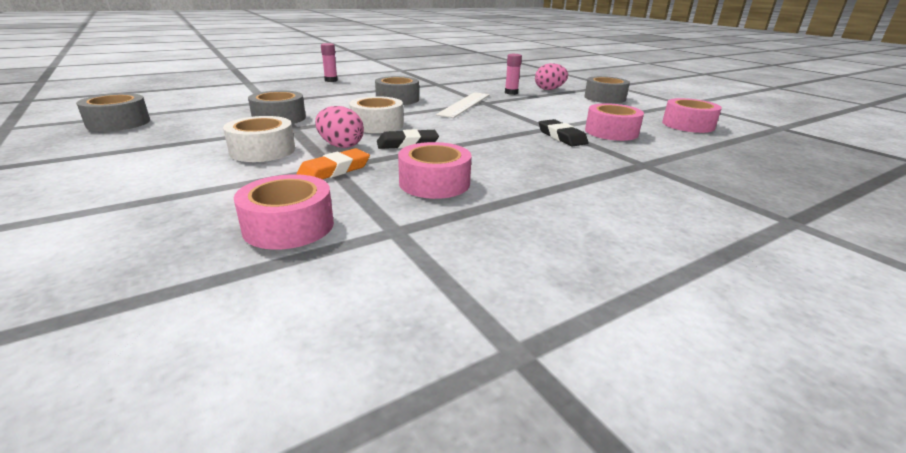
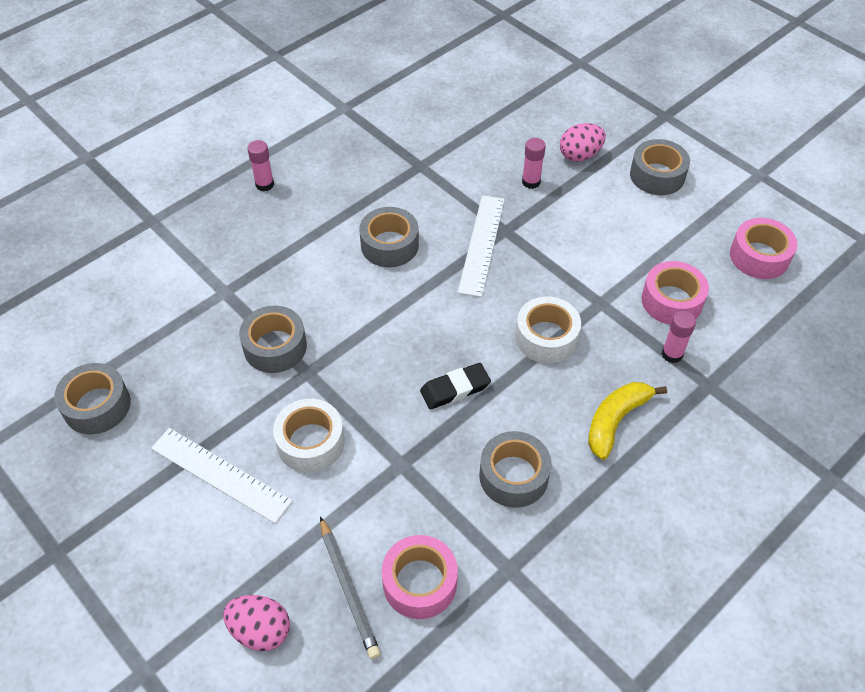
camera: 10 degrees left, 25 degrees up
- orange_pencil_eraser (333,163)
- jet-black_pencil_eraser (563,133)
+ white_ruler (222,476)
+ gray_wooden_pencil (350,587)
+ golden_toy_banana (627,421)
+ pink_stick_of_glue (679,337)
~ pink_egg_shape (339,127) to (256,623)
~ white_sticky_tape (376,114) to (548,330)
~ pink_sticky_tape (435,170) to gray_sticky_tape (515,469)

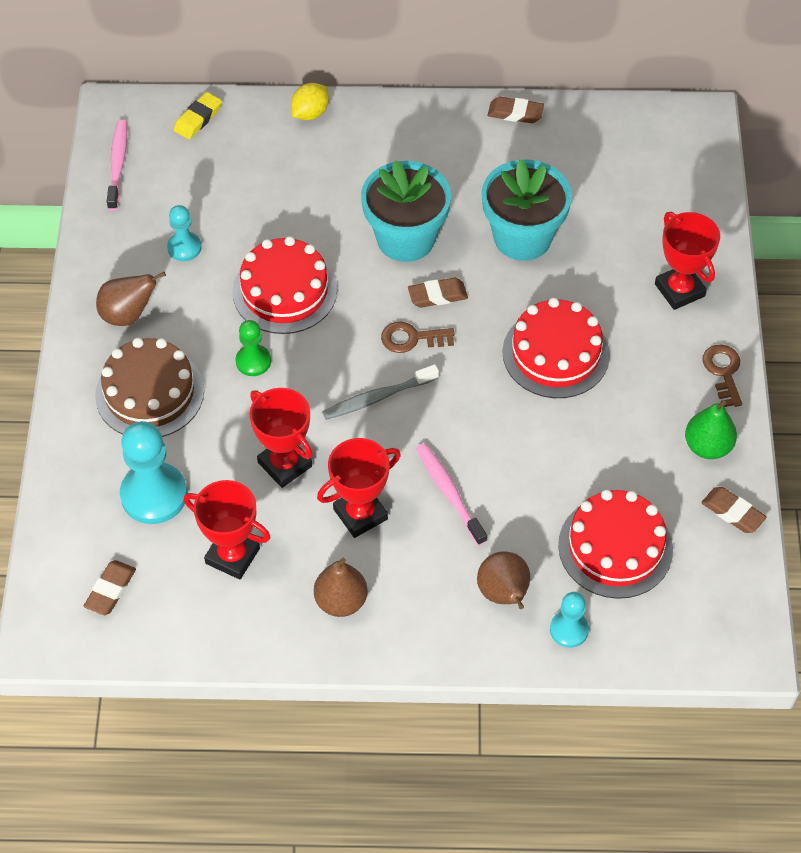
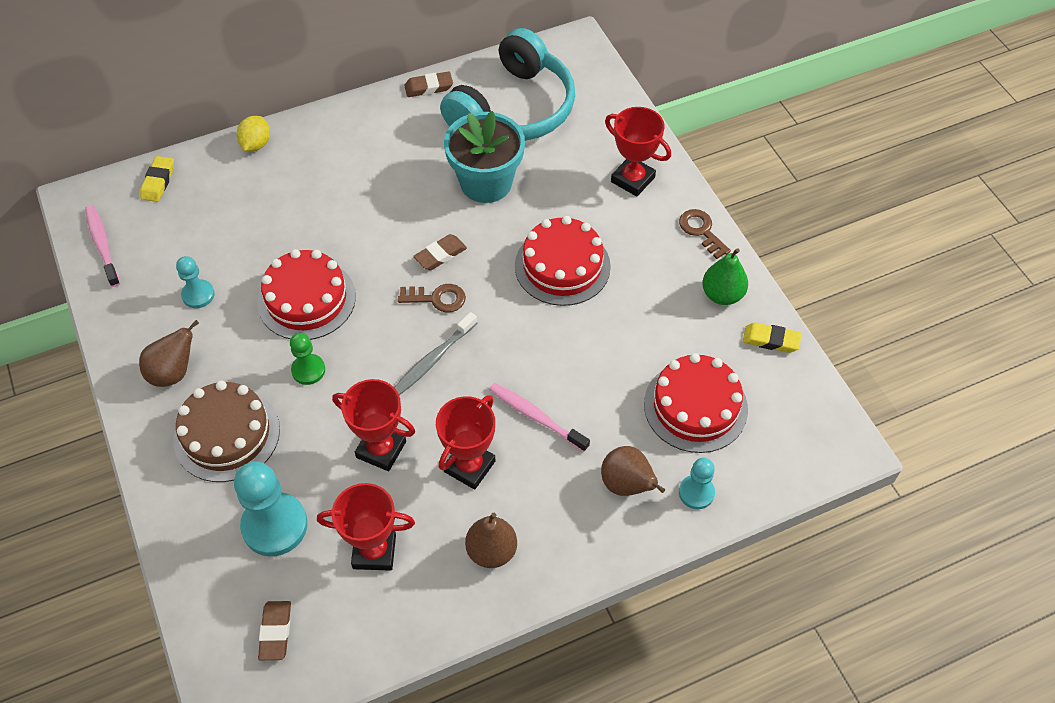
camera: 25 degrees left, 0 degrees up
- aqua_flower_pot (406,211)
+ aqua_headphones (507,84)
~ russet_pencil_eraser (733,510) to golden_pencil_eraser (772,337)
~ russet_latchkey (418,337) = (432,298) 150 degrees counterclockwise

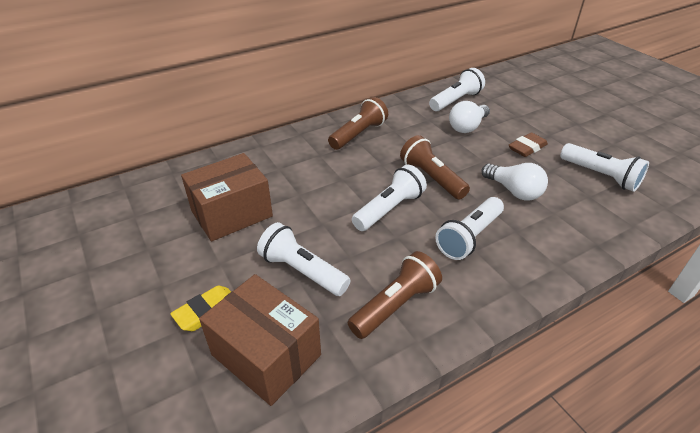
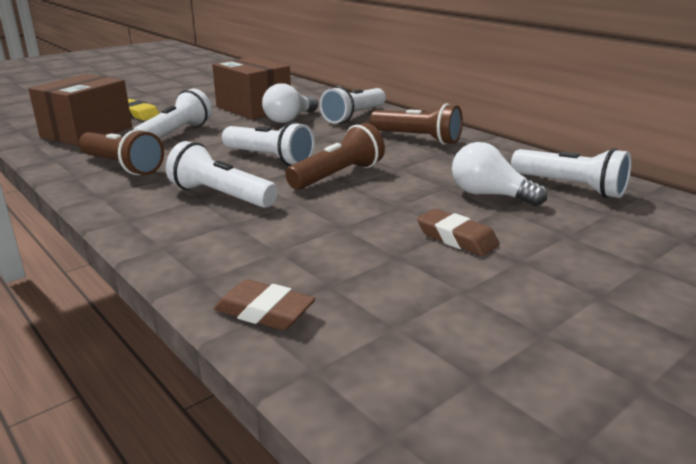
camera: 80 degrees right, 15 degrees down
+ russet_pencil_eraser (265,304)
~ white_light_bulb (514,182) to (290,103)
~ white_flashlight (604,167) to (352,105)

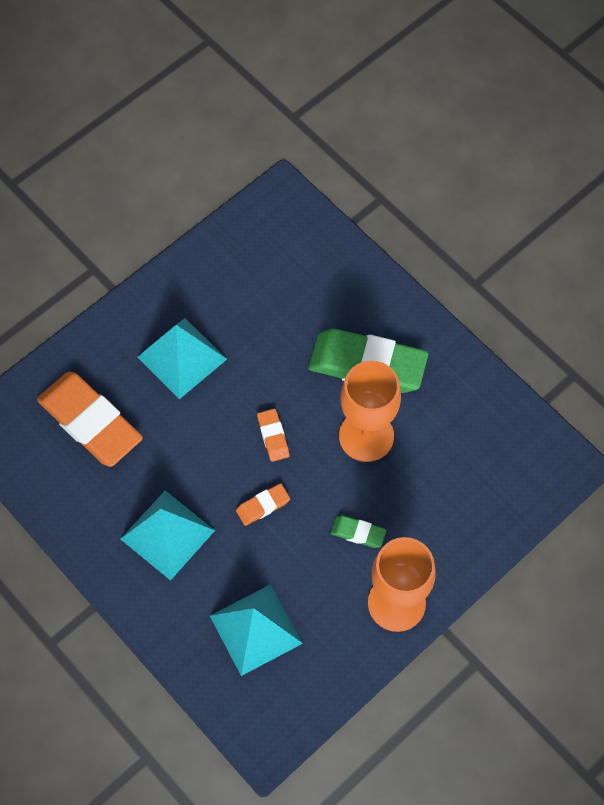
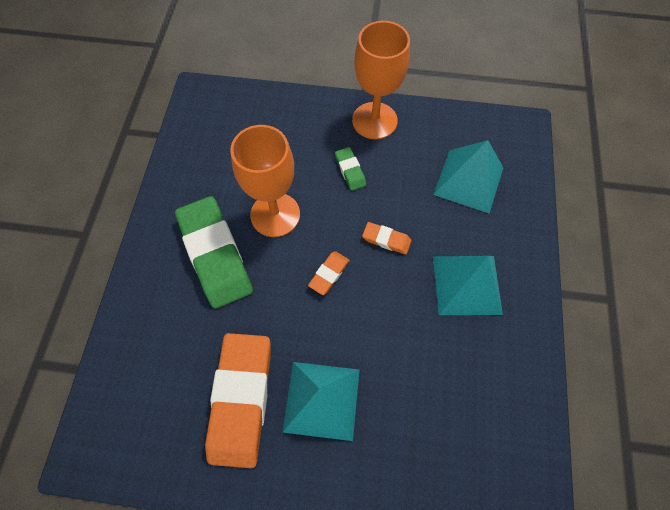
camera: 130 degrees left, 0 degrees up
~ orange_pencil_eraser (90,419) to (238,400)

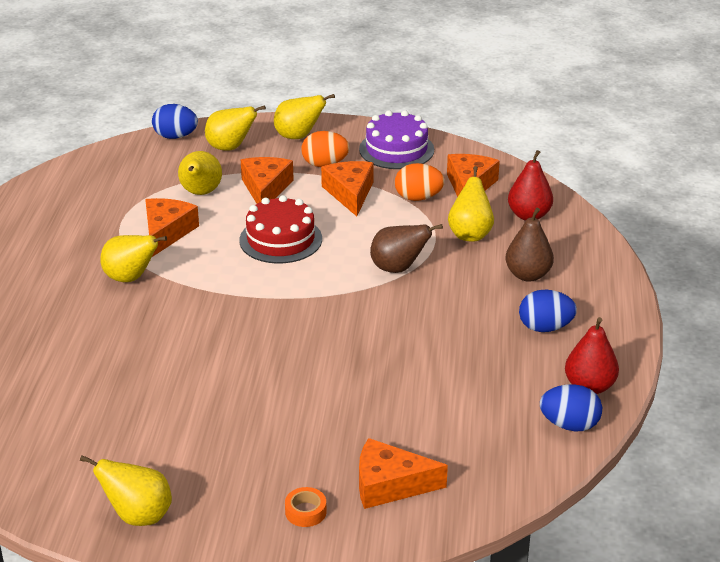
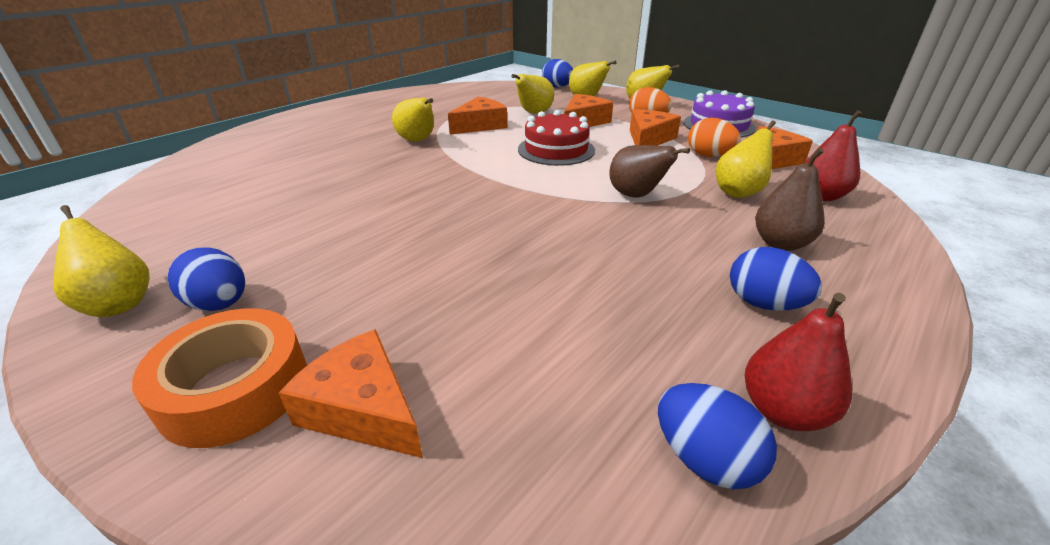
camera: 35 degrees right, 0 degrees up
+ cobalt_egg_shape (206,279)
~ orange_sticky_tape (306,507) = (219,378) x2.25

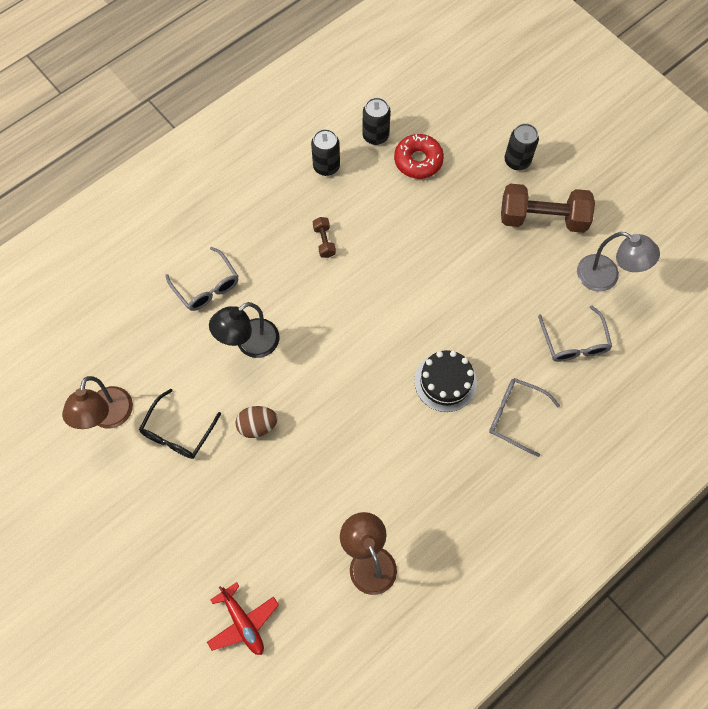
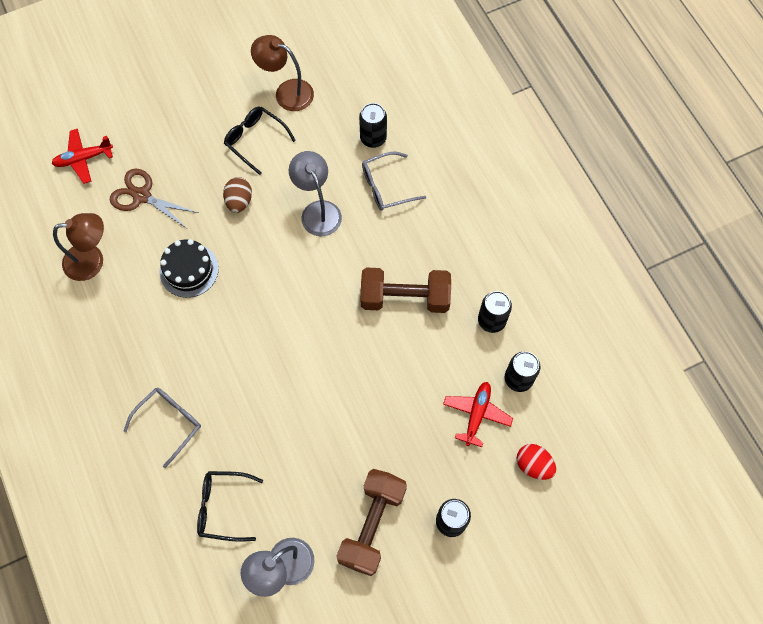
camera: 105 degrees right, 0 degrees up
+ russet_pair_of_scissors (154,198)
+ jet-black_can (373,125)
+ red_egg_shape (536,462)
~ jet-black_cake (445,381) to (189,268)
~ red_doughnut (419,156) to red_plane (478,414)
~ jet-black_lamp (244,330) to gray_lamp (315,193)
~ gray_eyeglasses (575,334) to jet-black_eyeglasses (230,506)
~ russet_dumbbell (324,237) = (406,290) x2.24

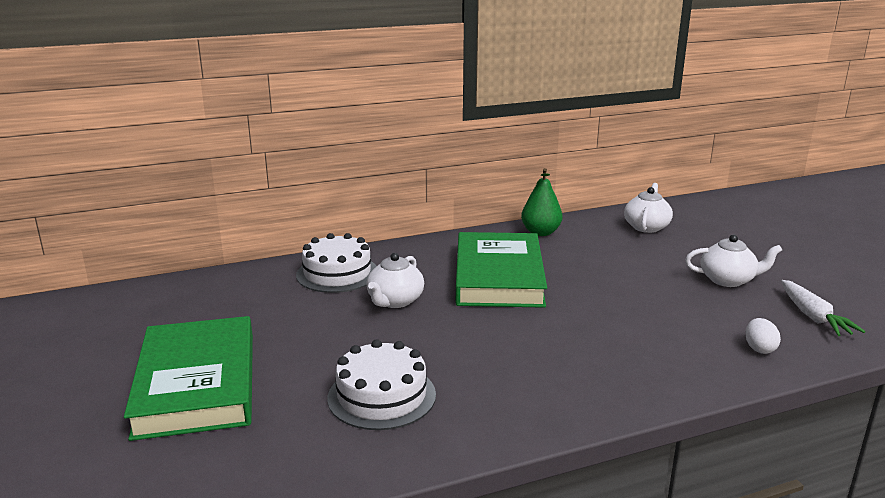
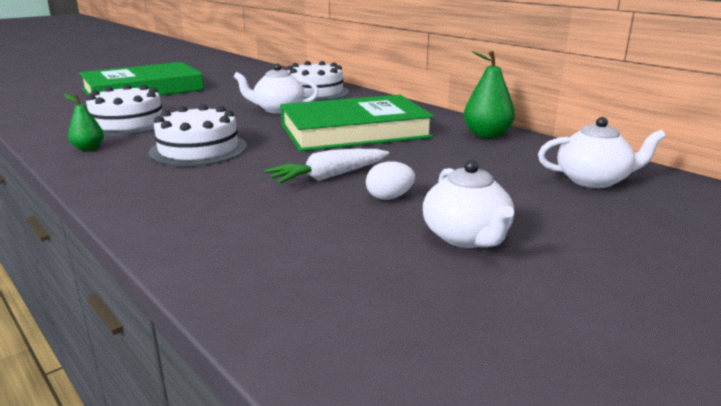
camera: 70 degrees right, 0 degrees up
+ emerald_pear_fruit (84,122)
+ white_cake (198,135)
~ white_egg_shape (763,336) to (390,180)
~ white_toy_carrot (823,308) to (326,166)

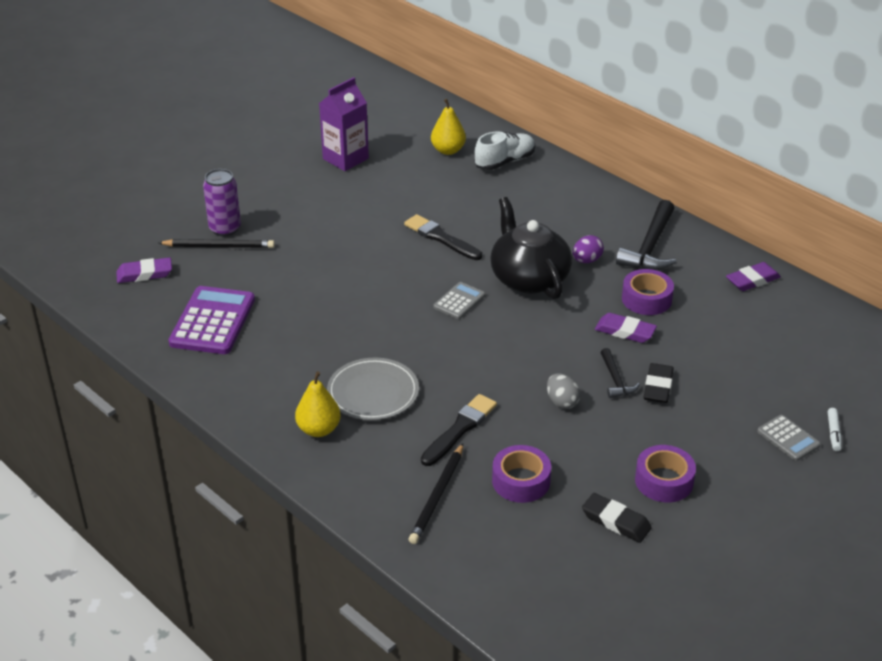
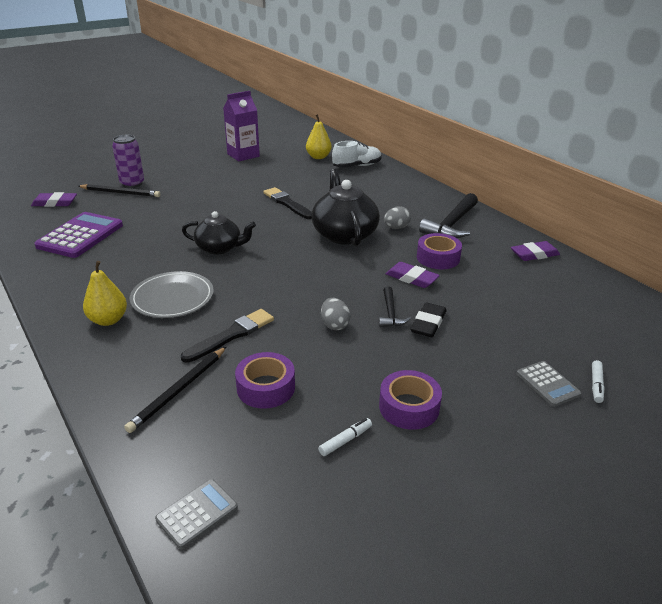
camera: 10 degrees right, 5 degrees down
+ jet-black_china_teapot (219,233)
~ gray_adding_machine (459,300) to (196,514)
~ jet-black_pencil_eraser (617,518) to white_marker (345,437)
~ royal_purple_egg_shape (588,249) to gray_egg_shape (397,217)

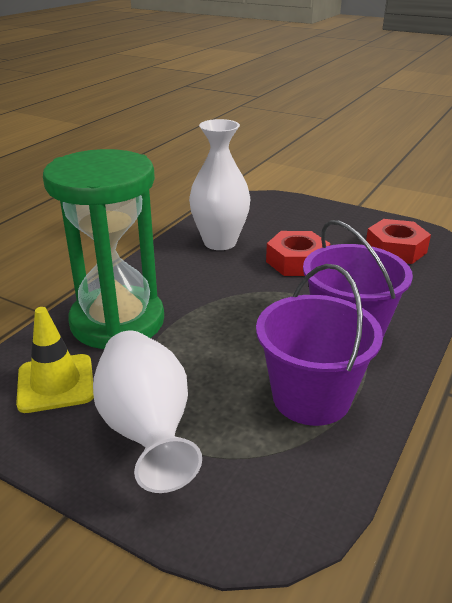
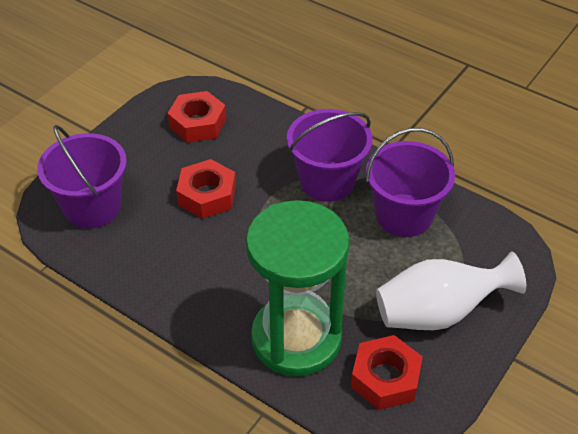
camera: 85 degrees left, 15 degrees up
- white_tall_vase (219,184)
+ royal_purple_bucket (82,176)
~ golden_traffic_cone (55,360) to red_hex_nut (387,372)

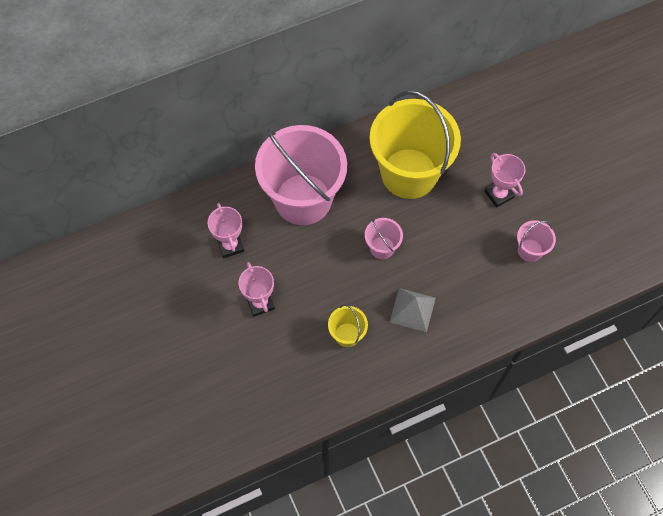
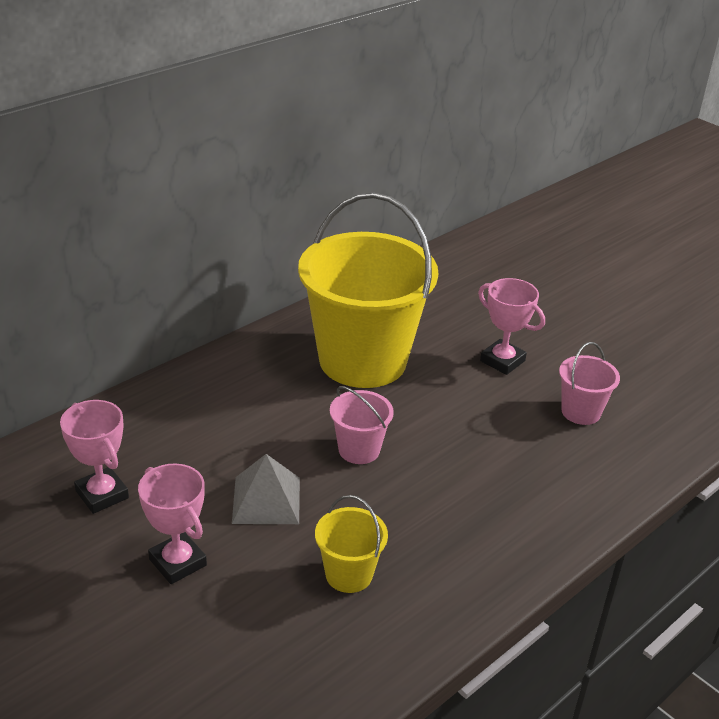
camera: 20 degrees left, 30 degrees down
- pink_bucket (301,175)
~ gray_pyramid (413,310) to (266,489)

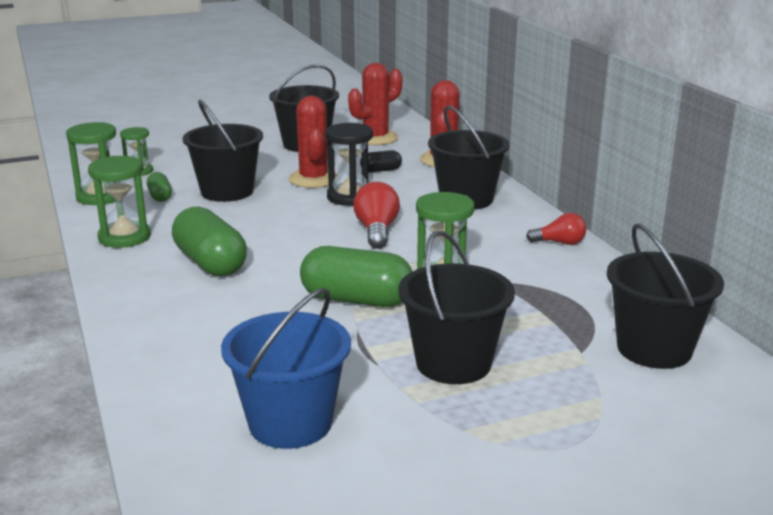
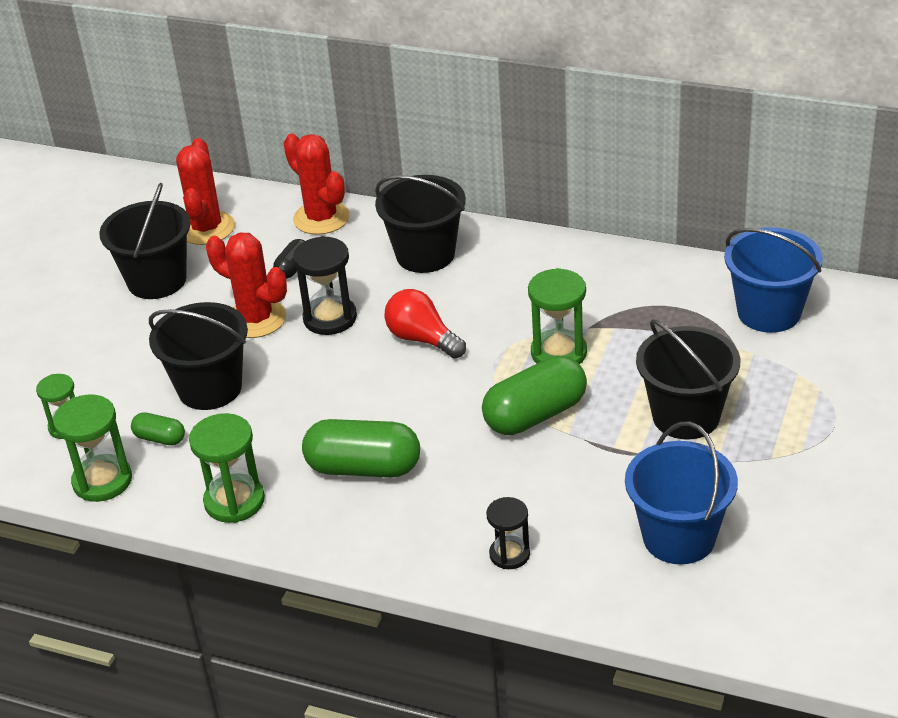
camera: 45 degrees left, 15 degrees up
- red_light_bulb (556,229)
+ jet-black_sandglass (508,533)
~ jet-black_bucket (665,296) to cobalt_bucket (773,280)

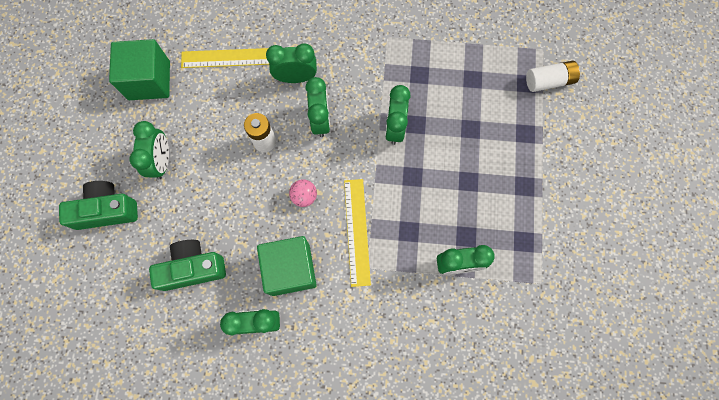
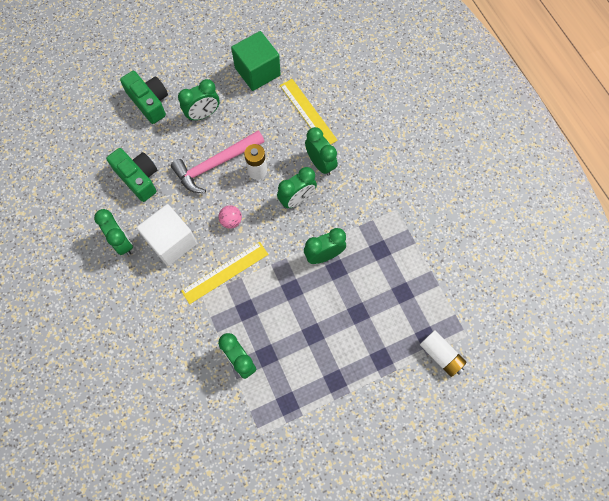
camera: 60 degrees right, 5 degrees down
+ pink_hammer (218,162)
~ emerald_block (286,266) to white_block (167,235)

